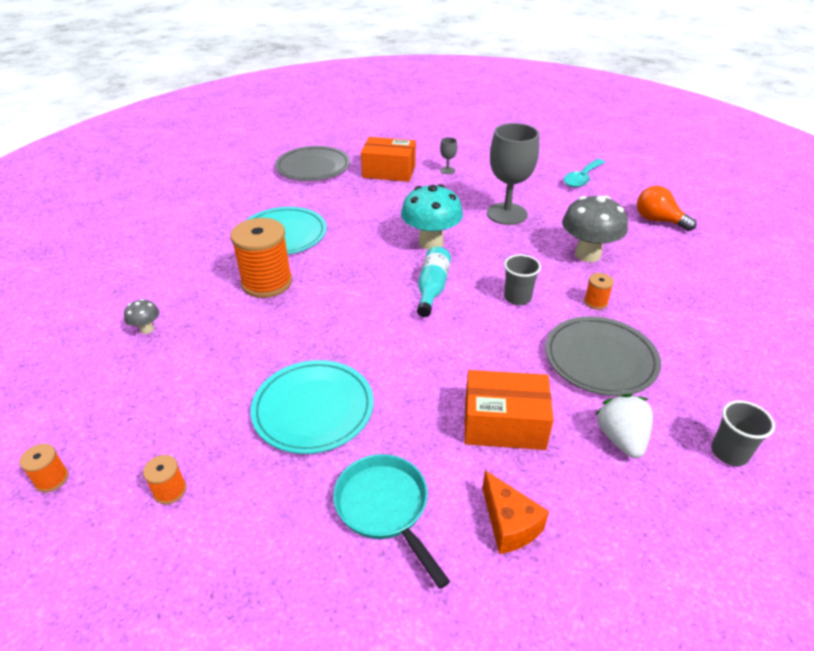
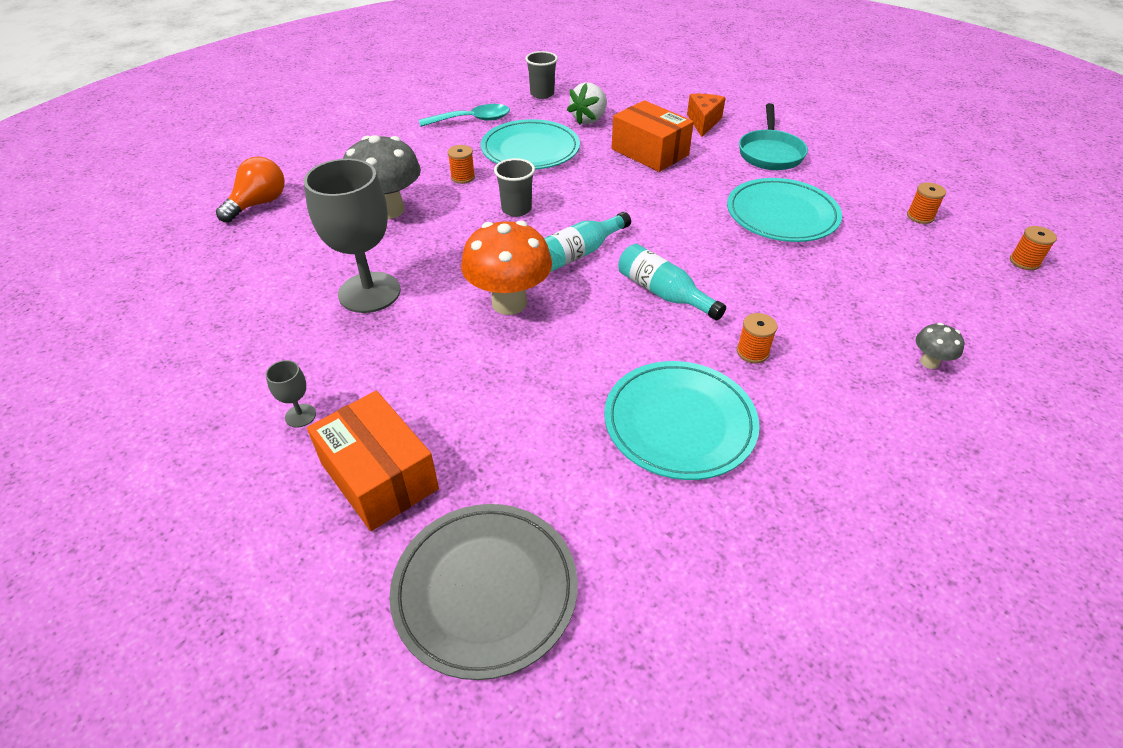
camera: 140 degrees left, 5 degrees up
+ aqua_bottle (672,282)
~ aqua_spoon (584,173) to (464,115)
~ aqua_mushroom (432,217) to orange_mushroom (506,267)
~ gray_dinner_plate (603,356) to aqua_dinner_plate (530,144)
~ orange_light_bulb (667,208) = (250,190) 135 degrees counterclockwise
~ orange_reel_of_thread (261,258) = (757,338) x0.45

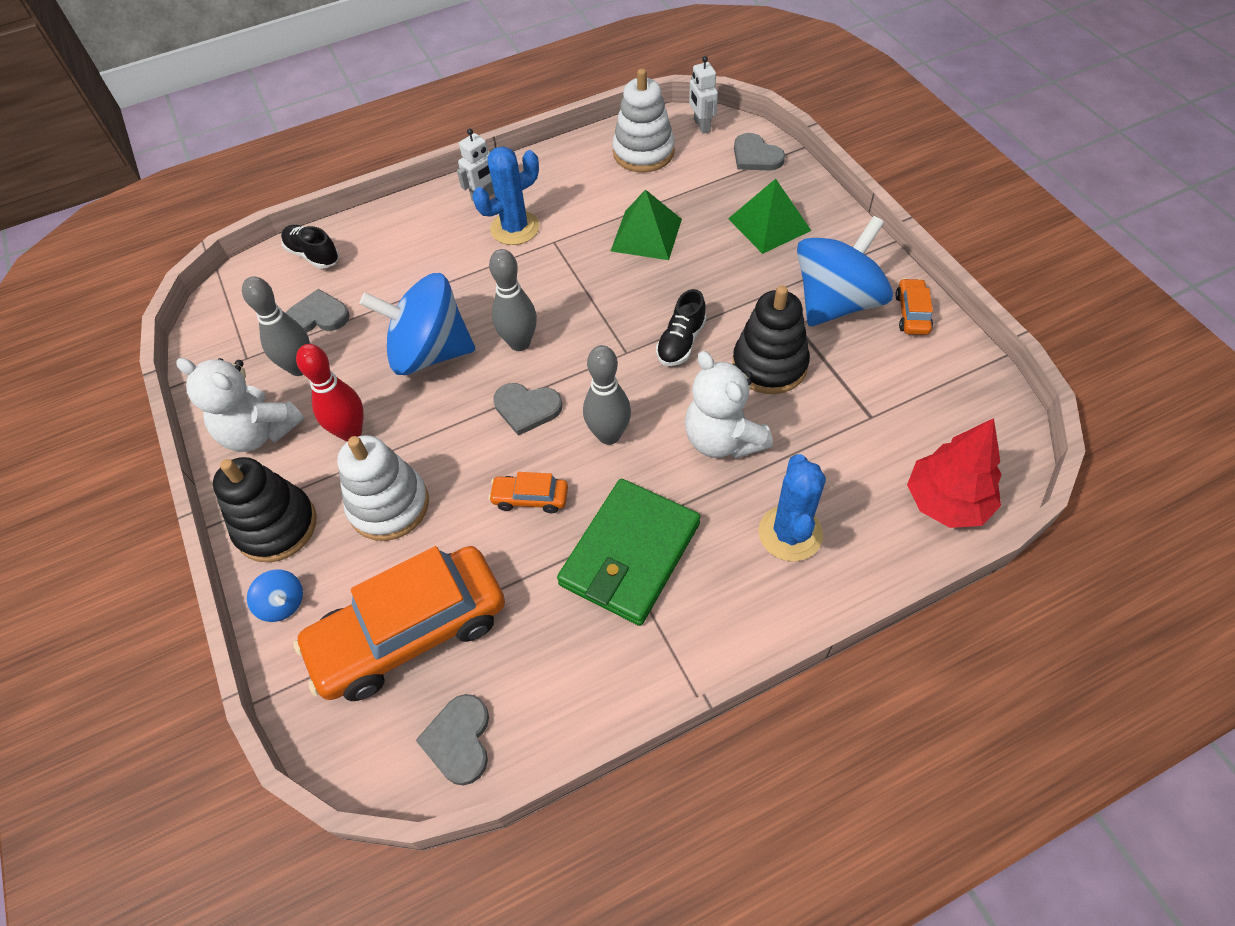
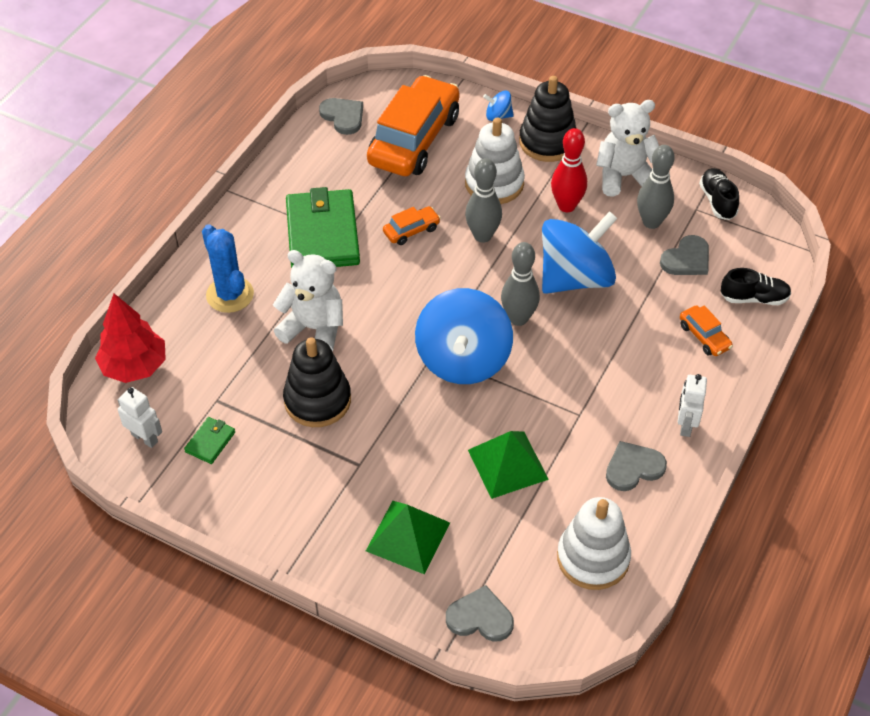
camera: 140 degrees right, 5 degrees down
- cobalt_saguaro_cactus (506,195)
+ emerald_card_wallet (209,440)
~ gray_love_heart (527,409) to (636,466)
~ gray_bowling_pin (607,395) to (483,200)
~ jet-black_shoe (681,327) to (719,194)
~ white_robot_figure (703,95) to (140,417)
~ cobalt_whirligig (845,271) to (464,336)
~ orange_car (914,306) to (706,330)

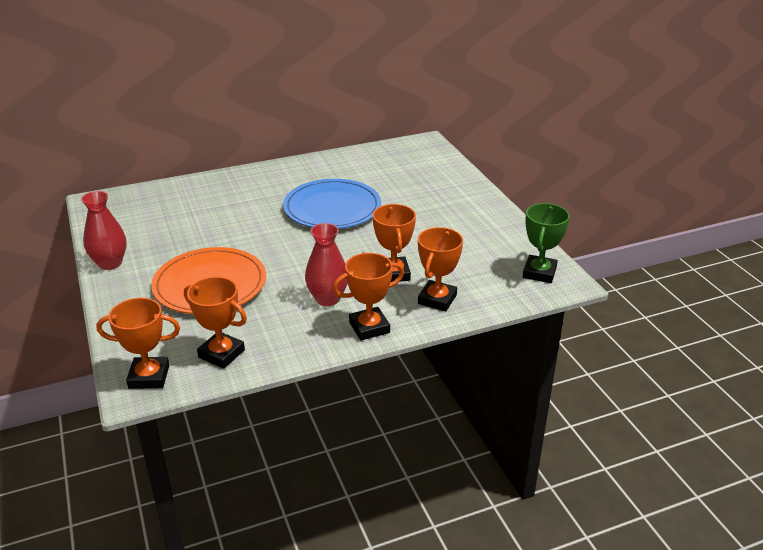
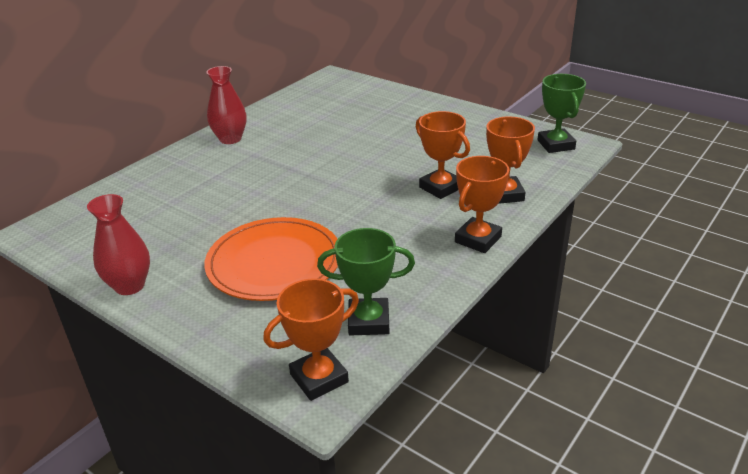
camera: 30 degrees left, 0 degrees up
- cobalt_dinner_plate (332,204)
~ red_tall_vase (326,264) to (226,105)
~ orange_prize_cup (215,323) to emerald_prize_cup (366,281)

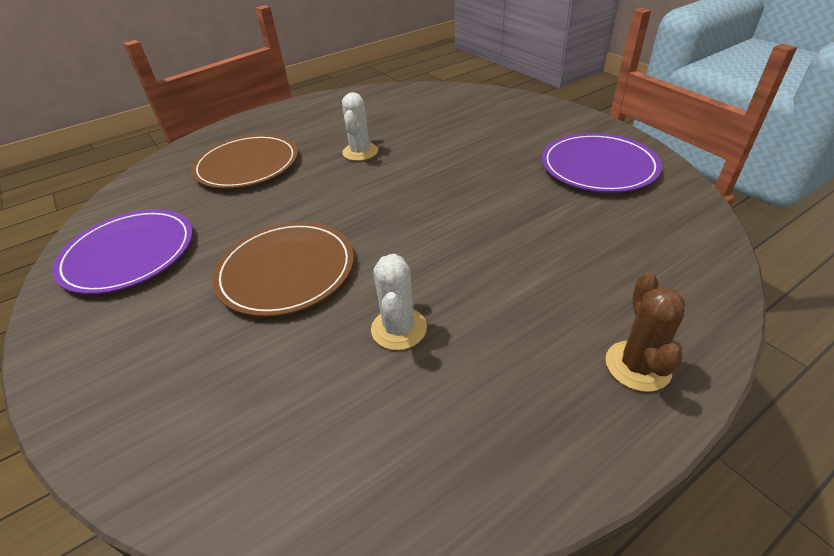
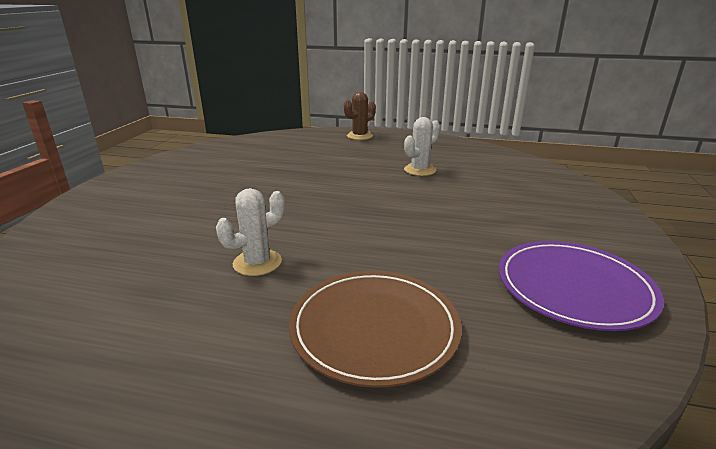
camera: 135 degrees left, 15 degrees down
- russet_dinner_plate (283,269)
- royal_purple_dinner_plate (602,163)

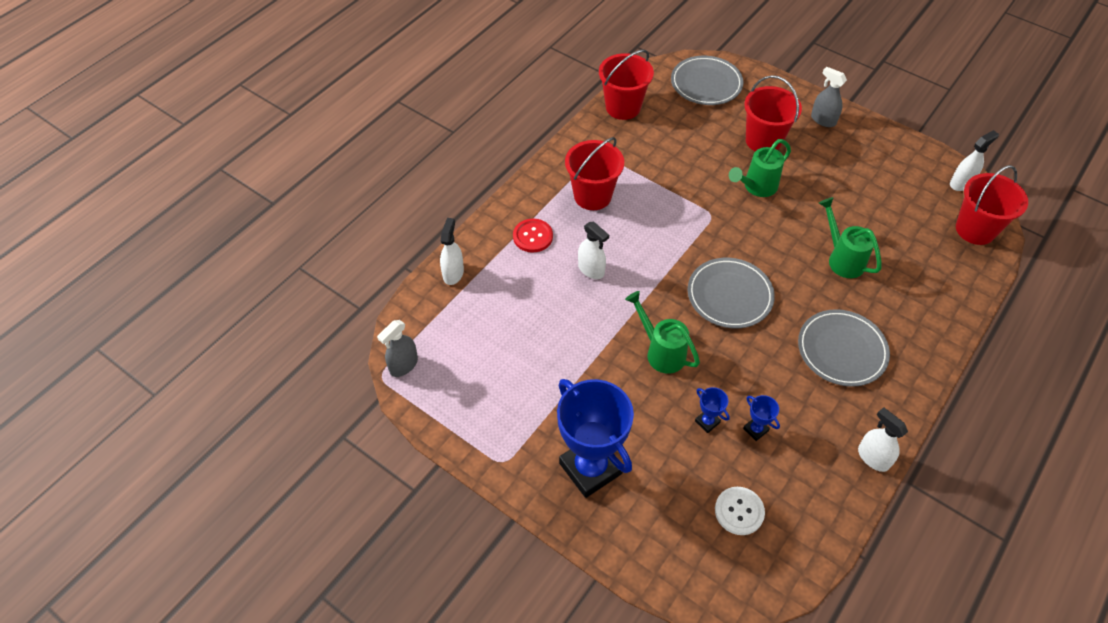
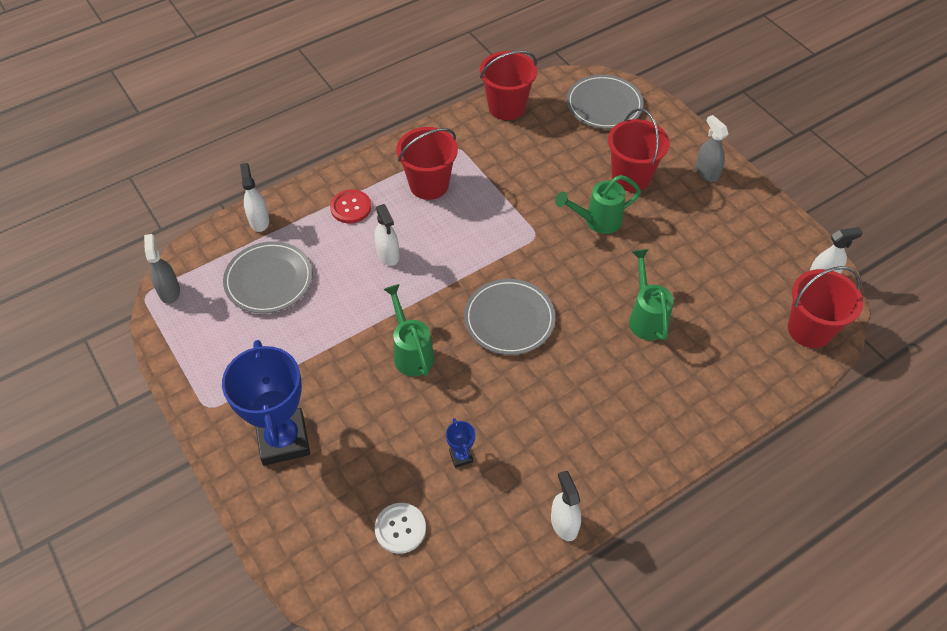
camera: 20 degrees right, 0 degrees up
- cobalt_prize_cup (712,410)
~ gray_dinner_plate (844,348) to (268,277)
~ gray_spray_cleaner (397,348) = (162,269) 105 degrees clockwise
~ white_spray_cleaner (452,251) = (254,197) 45 degrees counterclockwise

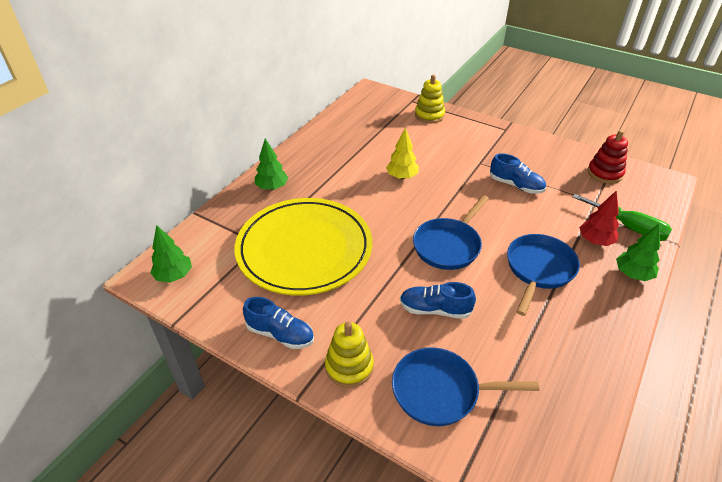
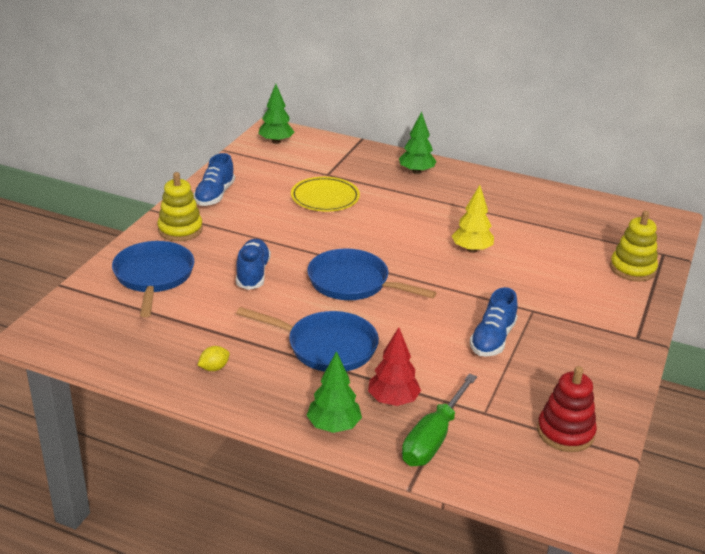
camera: 80 degrees right, 10 degrees down
+ golden_lemon (214,358)
~ golden_dinner_plate (303,247) = (325,194) x0.49

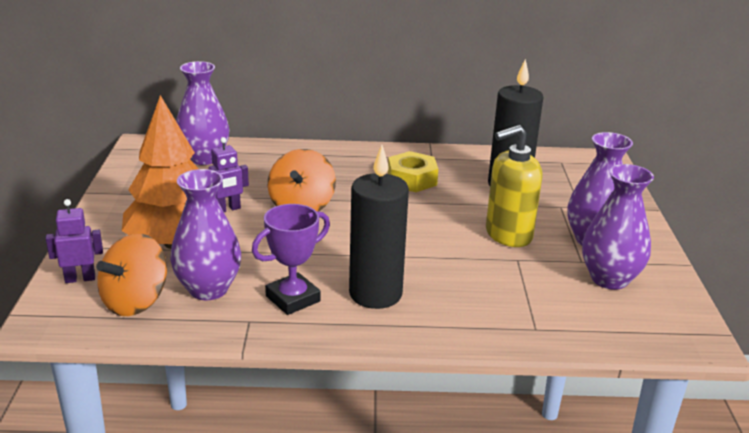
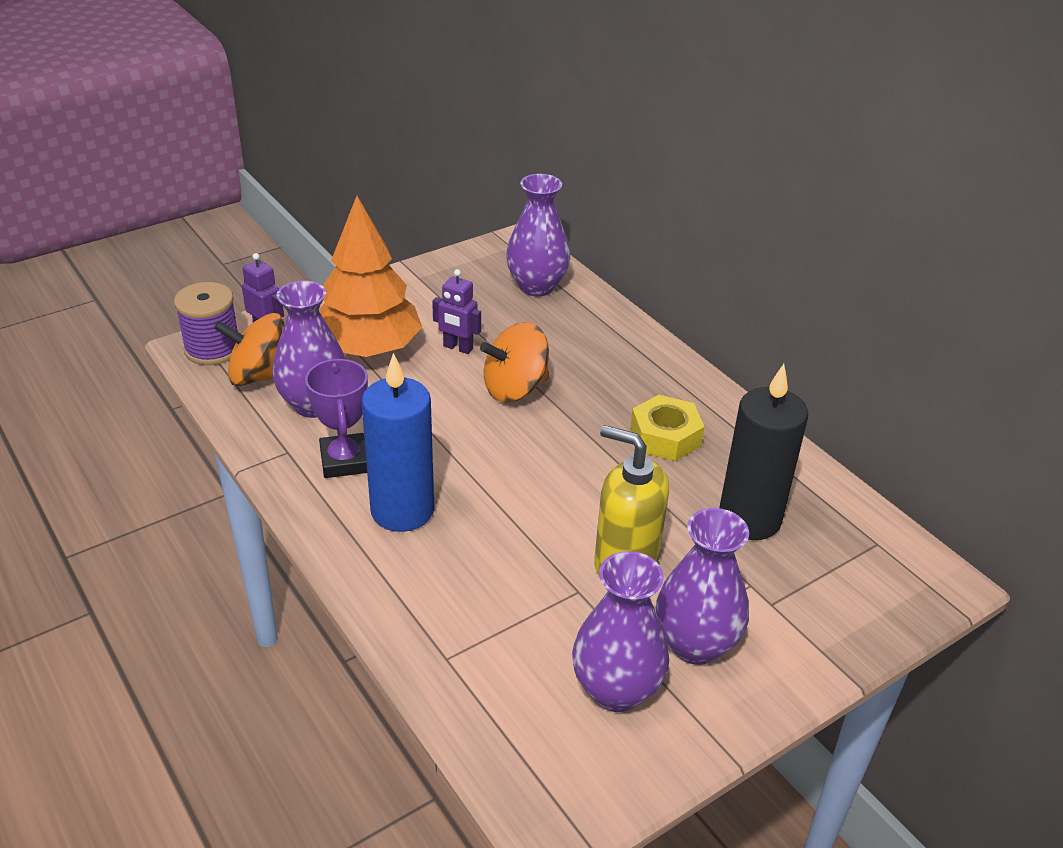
camera: 55 degrees right, 10 degrees up
+ royal_purple_reel_of_thread (206,323)
~ jet-black_wax_candle (379,227) to cobalt_wax_candle (397,442)
~ royal_purple_prize_cup (291,259) = (336,418) 60 degrees clockwise

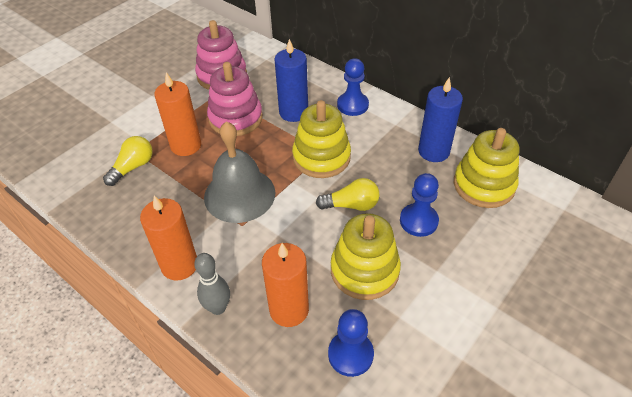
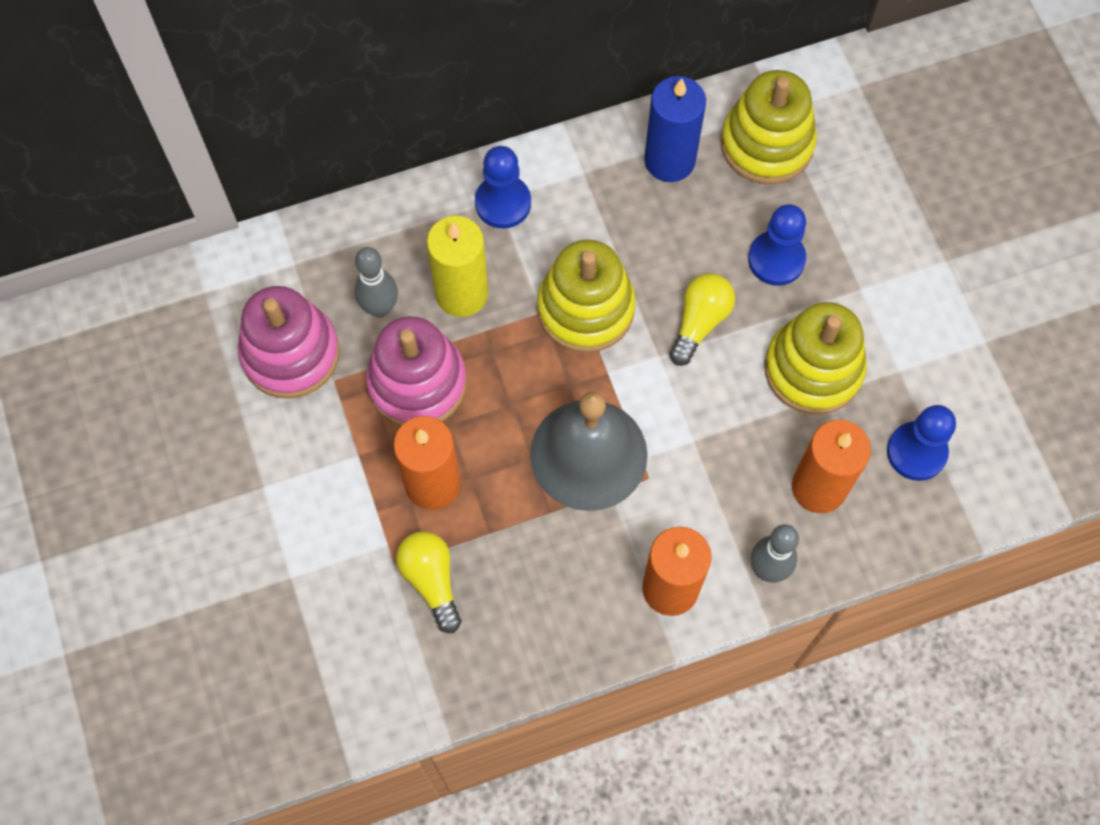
camera: 60 degrees left, 20 degrees up
+ gray_bowling_pin (376,282)
~ cobalt_wax_candle (291,80) to golden_wax_candle (457,266)

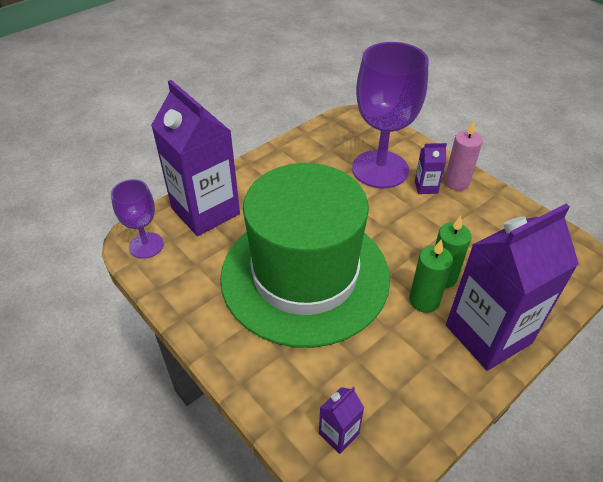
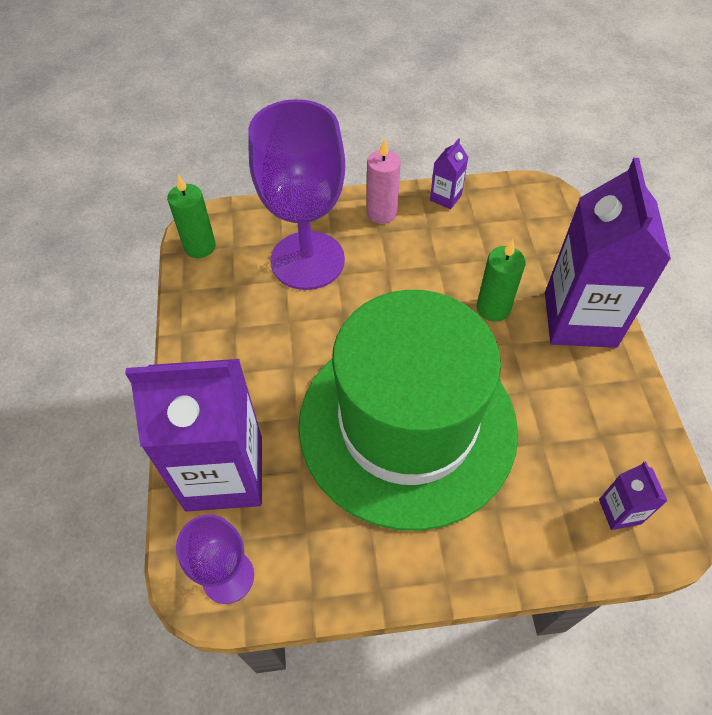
camera: 55 degrees left, 10 degrees up
~ emerald_wax_candle (431,276) to (191,216)
~ royal_purple_carton (431,168) to (449,173)

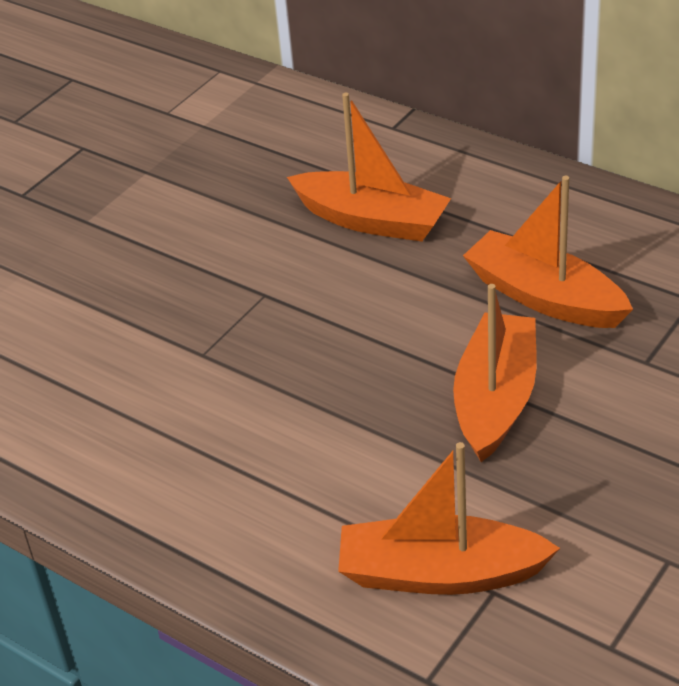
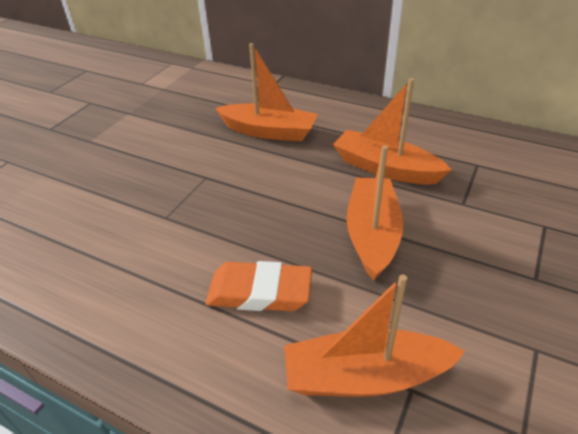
camera: 10 degrees left, 0 degrees up
+ orange_pencil_eraser (259,286)

